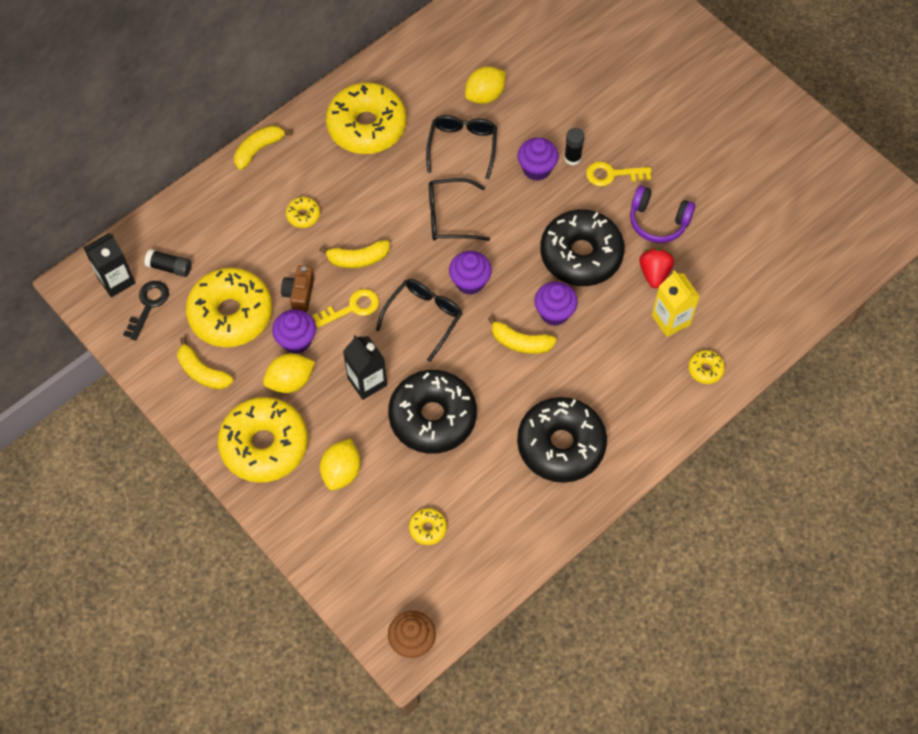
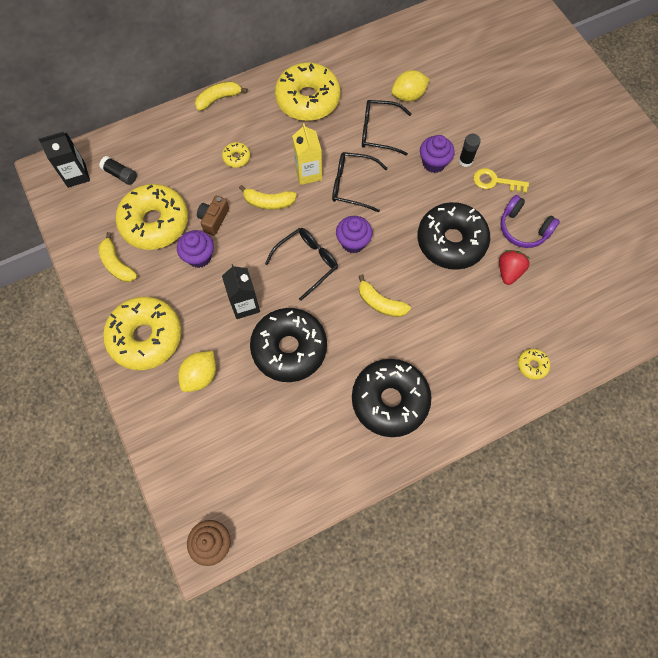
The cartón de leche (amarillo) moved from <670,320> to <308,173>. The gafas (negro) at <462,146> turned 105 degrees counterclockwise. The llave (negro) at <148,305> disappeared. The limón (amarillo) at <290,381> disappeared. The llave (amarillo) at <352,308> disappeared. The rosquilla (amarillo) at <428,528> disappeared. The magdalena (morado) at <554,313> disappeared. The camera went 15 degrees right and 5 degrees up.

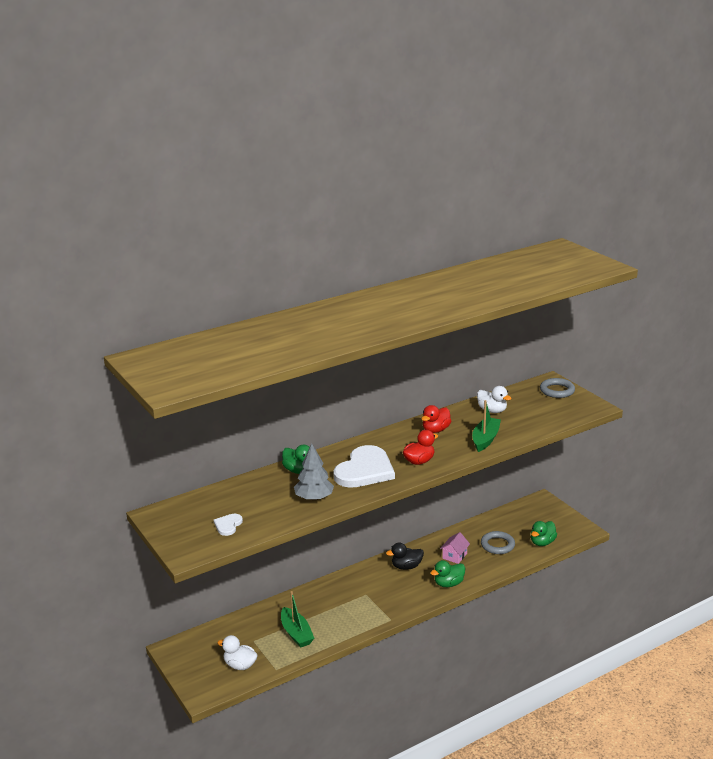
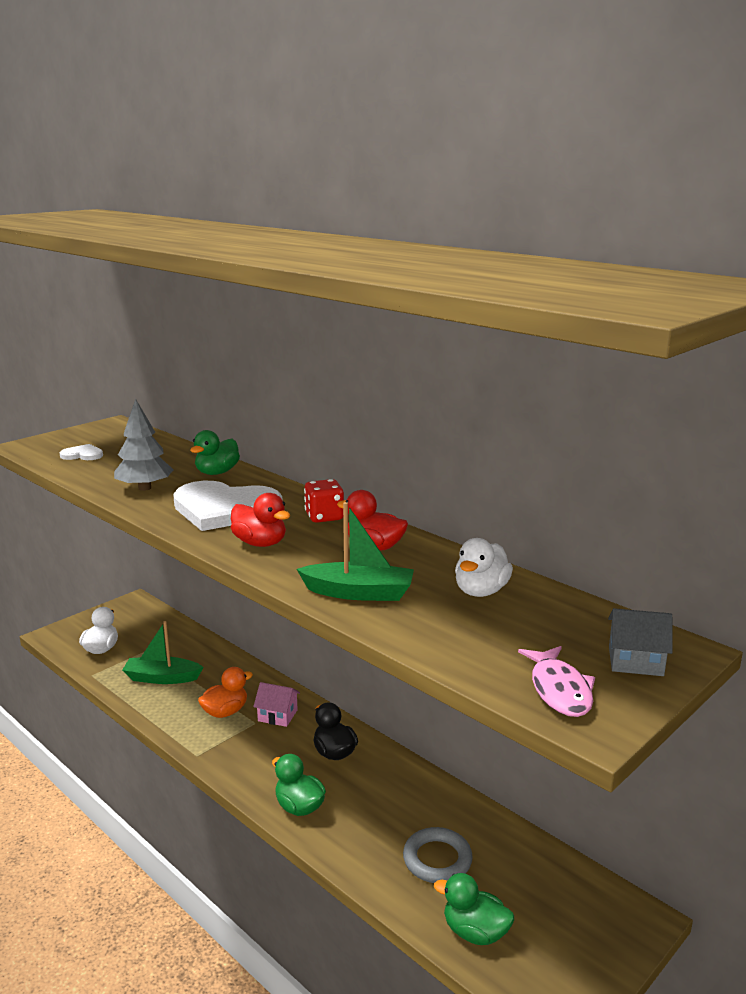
The barco (verde) at <296,633> turned 45 degrees clockwise. The pato (naranja) at <225,712> appeared. The casa (rosa) moved from <454,556> to <277,715>. The dado (rojo) at <324,517> appeared. The pez (rosa) at <559,690> appeared. The anillo (gris) at <557,391> was replaced by the casa (gris) at <635,661>. The camera went 75 degrees right and 5 degrees down.

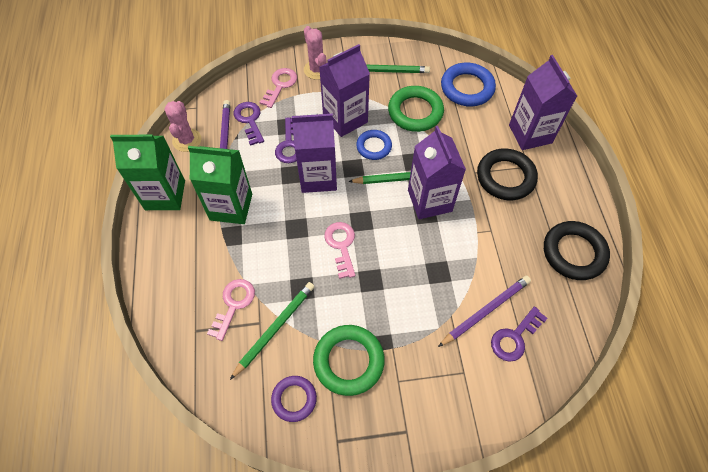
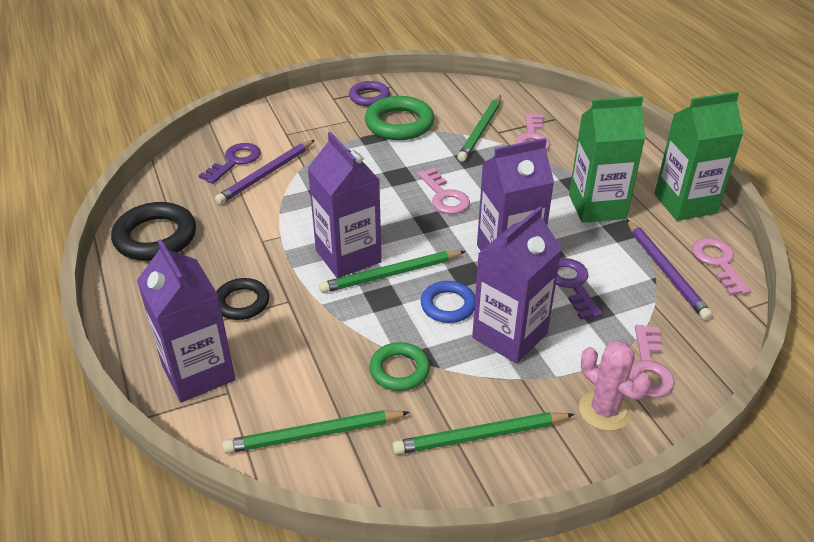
The anillo (negro) at <505,177> changed to 0.62 times the size. The anillo (azul) at <467,88> was replaced by the lápiz (verde) at <314,434>. The anillo (morado) moved from <294,399> to <369,97>. The anillo (verde) at <415,112> changed to 0.62 times the size. The cactus (rosa) at <187,140> was replaced by the llave (rosa) at <718,263>. The llave (morado) at <249,120> disappeared. The camera went 165 degrees right and 20 degrees down.

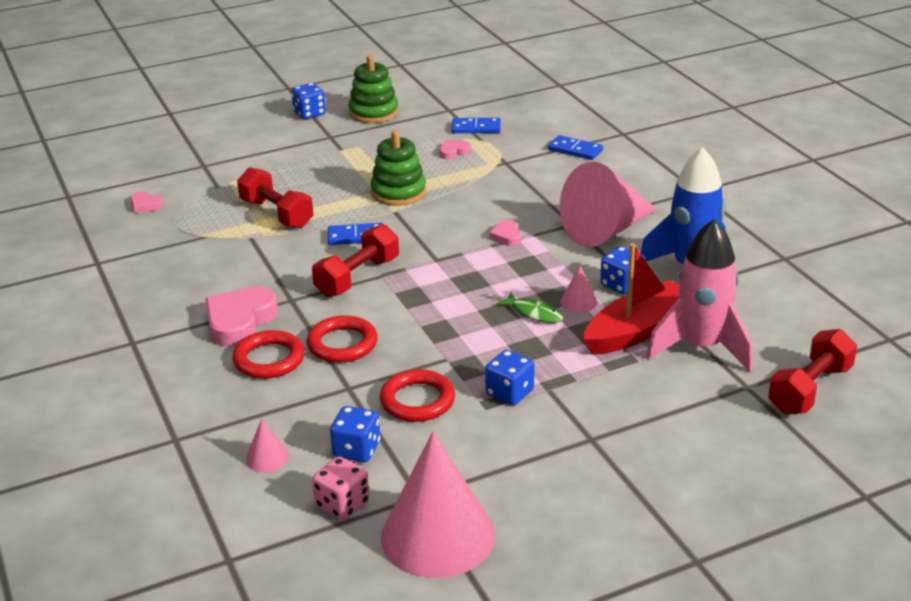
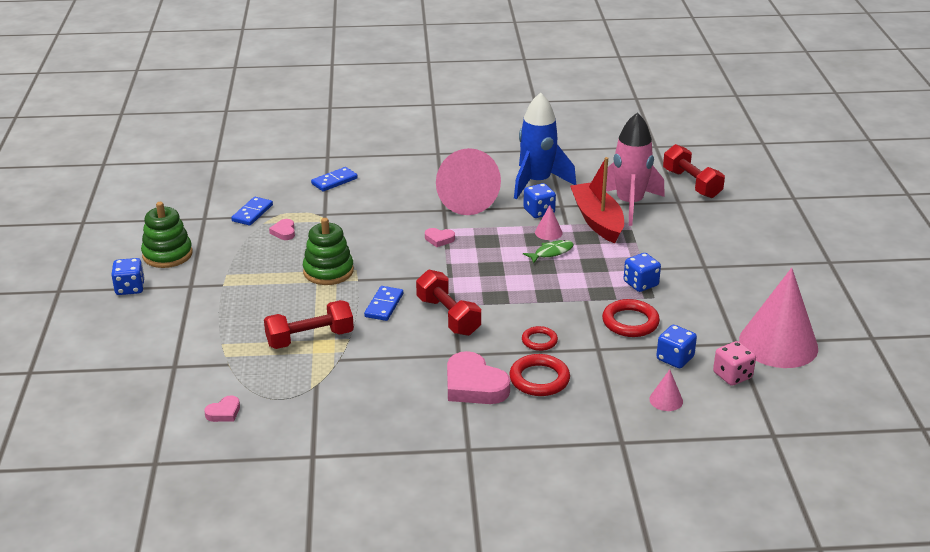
The anillo (rojo) at <342,344> changed to 0.62 times the size. The camera went 70 degrees left and 0 degrees up.

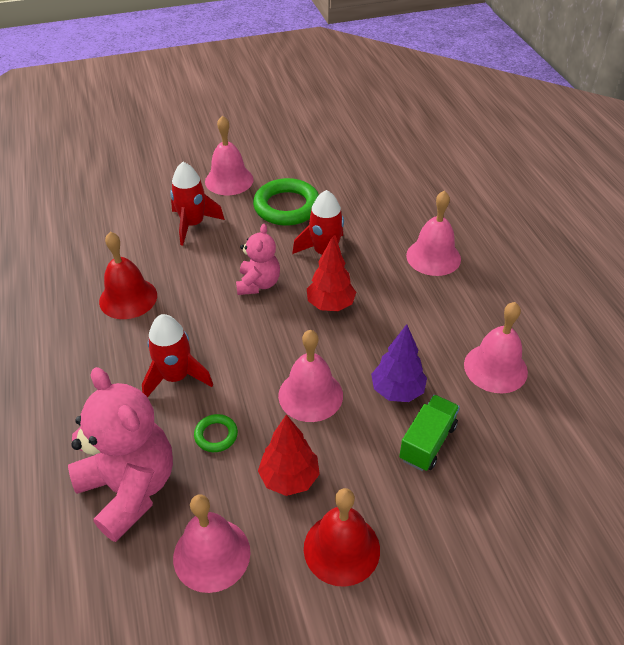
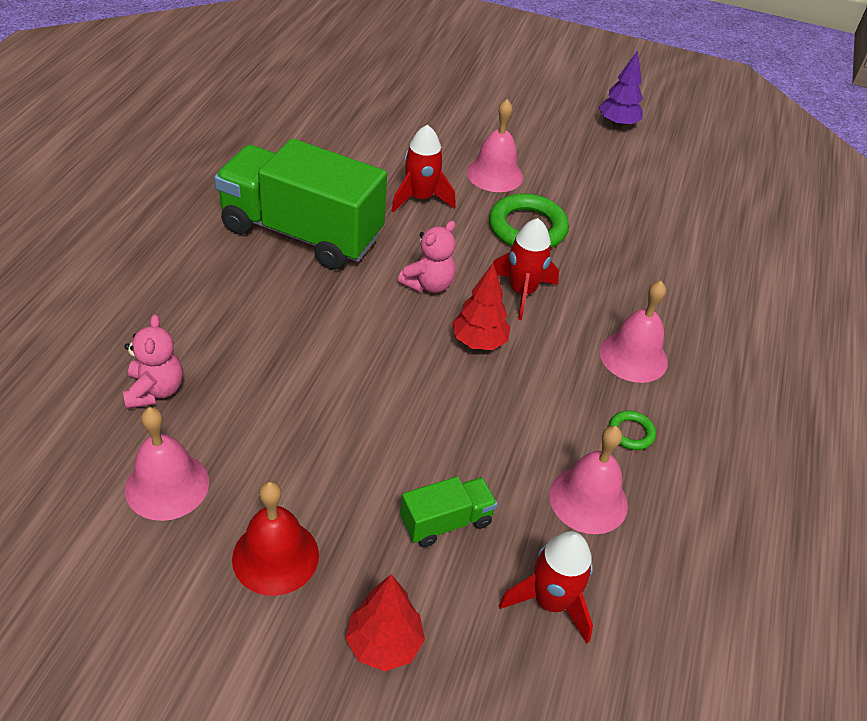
The osito (rosa) at <130,488> changed to 0.57 times the size. The campana (rojo) at <128,298> was replaced by the camión (verde) at <301,233>. The árbol (rojo) moved from <289,478> to <384,644>. The cohete (rojo) moved from <176,377> to <550,601>. The árbol (morado) moved from <397,391> to <617,124>. The anillo (verde) moved from <216,435> to <631,433>. The campana (rosa) at <310,395> disappeared. The camera went 30 degrees right and 0 degrees up.

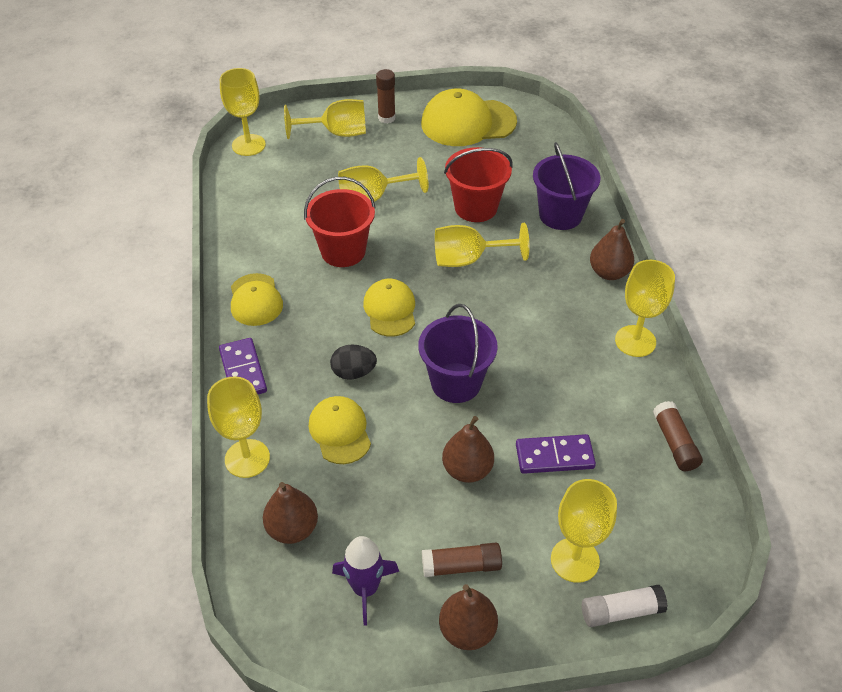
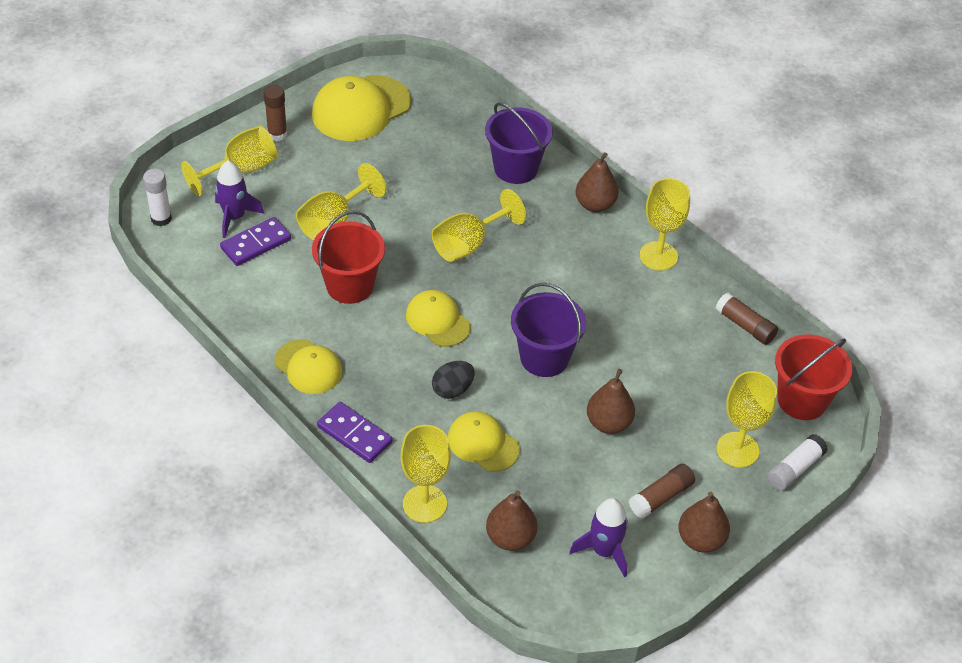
The copa (amarillo) at <248,145> was replaced by the barra de pegamento (blanco) at <161,218>. The cohete (morado) at <234,217> appeared. The ficha de dominó (morado) moved from <554,456> to <256,244>. The balde (rojo) moved from <476,207> to <802,400>. The camera went 35 degrees left and 0 degrees up.

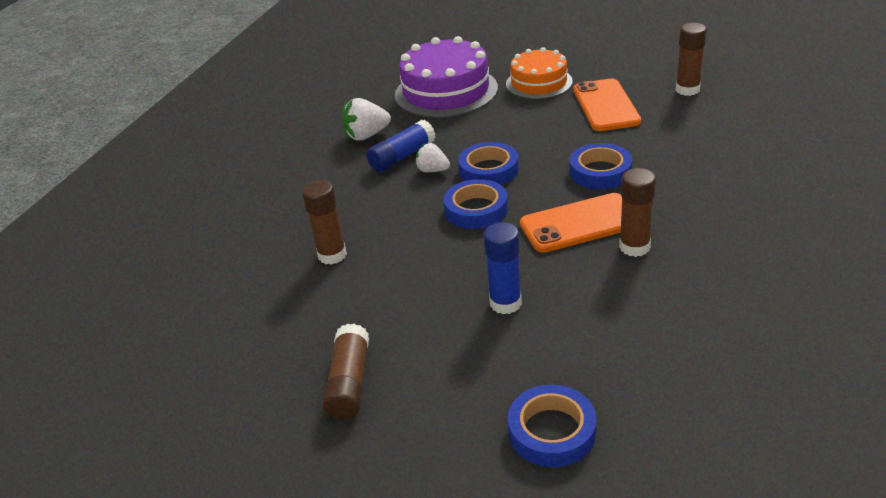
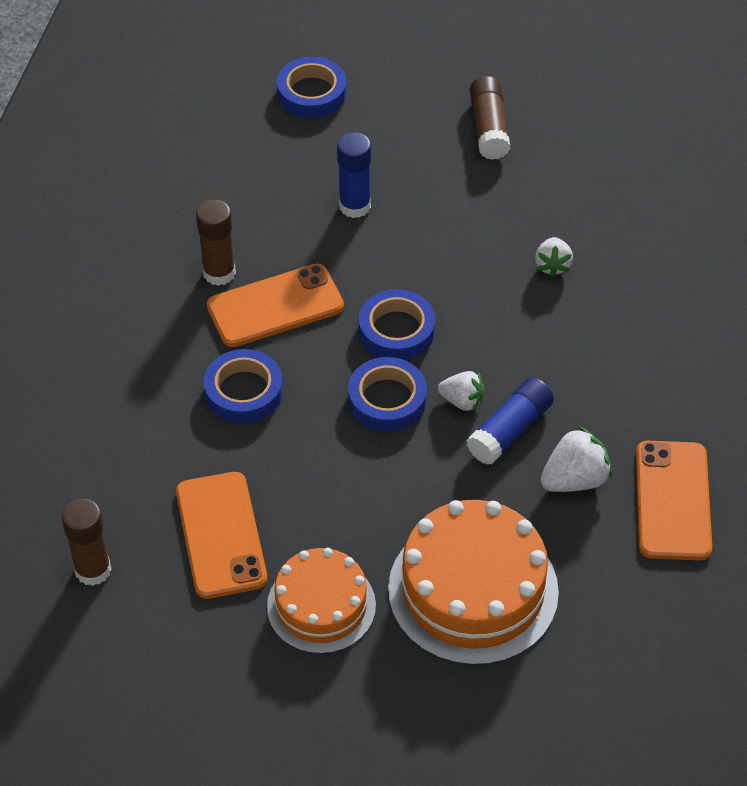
The tarta (morado) at <446,91> became the tarta (naranja) at <473,590>. The barra de pegamento (marrón) at <332,255> was replaced by the fresa (blanco) at <552,265>. The móvil (naranja) at <673,501> appeared. The camera went 170 degrees right and 15 degrees up.

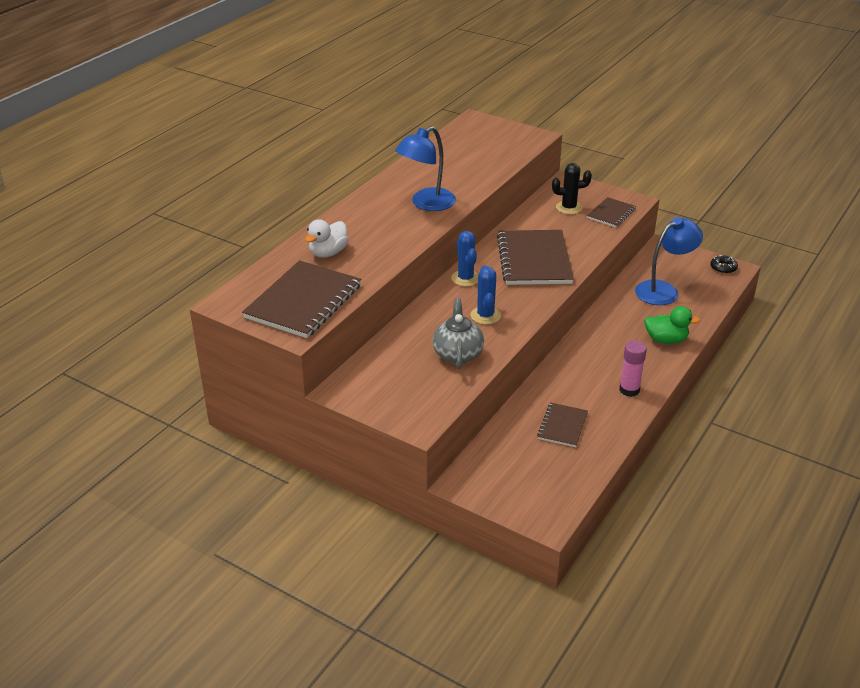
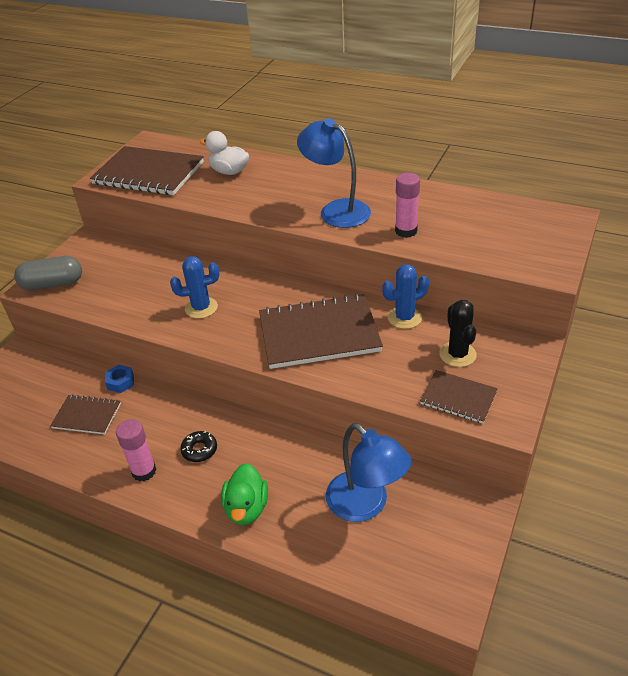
The cápsula (gris) at <52,284> appeared. The tuerca (azul) at <120,382> appeared. The rosquilla (negro) moved from <723,268> to <199,450>. The cactus (azul) moved from <465,278> to <404,317>. The barra de pegamento (rosa) at <406,231> appeared. The tetera (gris) at <458,354> disappeared. The camera went 85 degrees right and 5 degrees up.

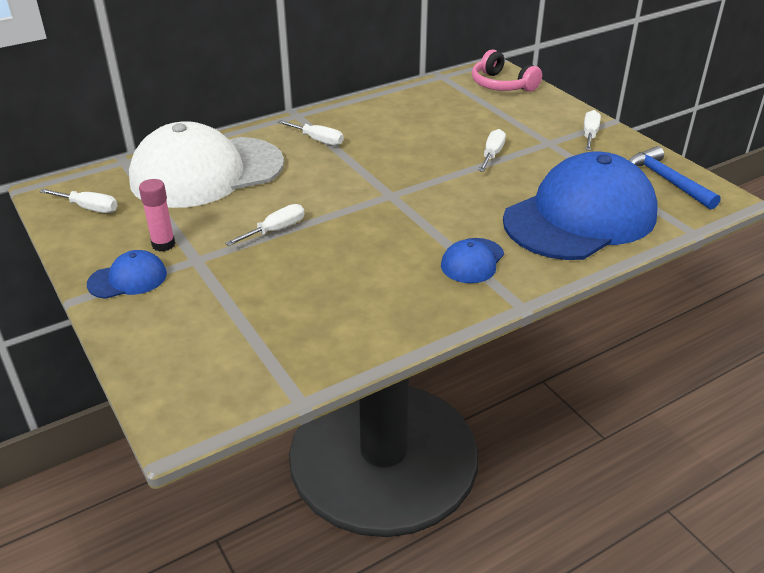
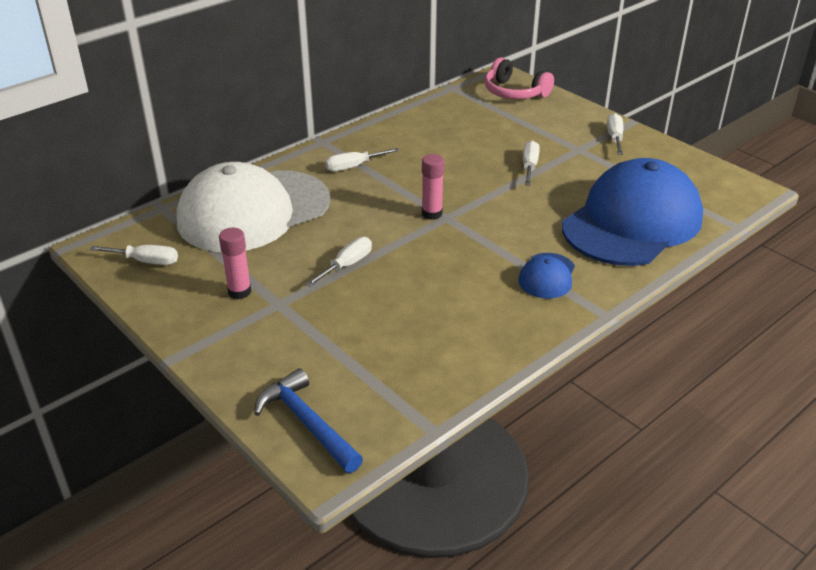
The martillo (azul) moved from <667,181> to <307,423>. The destornillador (blanco) at <318,140> turned 135 degrees clockwise. The barra de pegamento (rosa) at <432,213> appeared. The gorra (azul) at <128,279> disappeared. The camera went 10 degrees left and 0 degrees up.

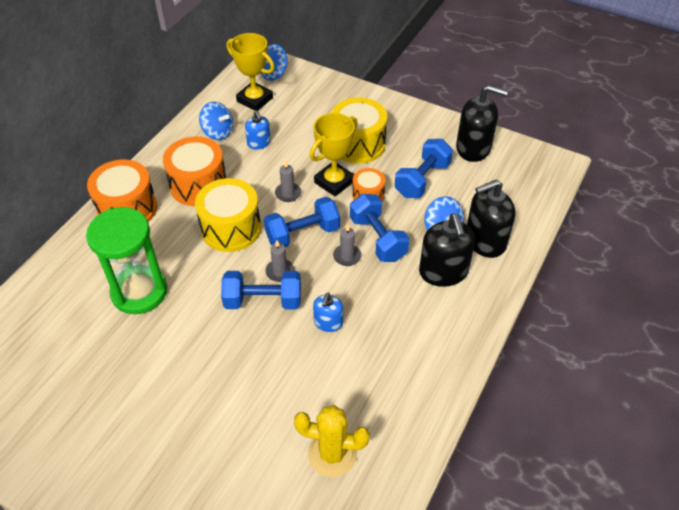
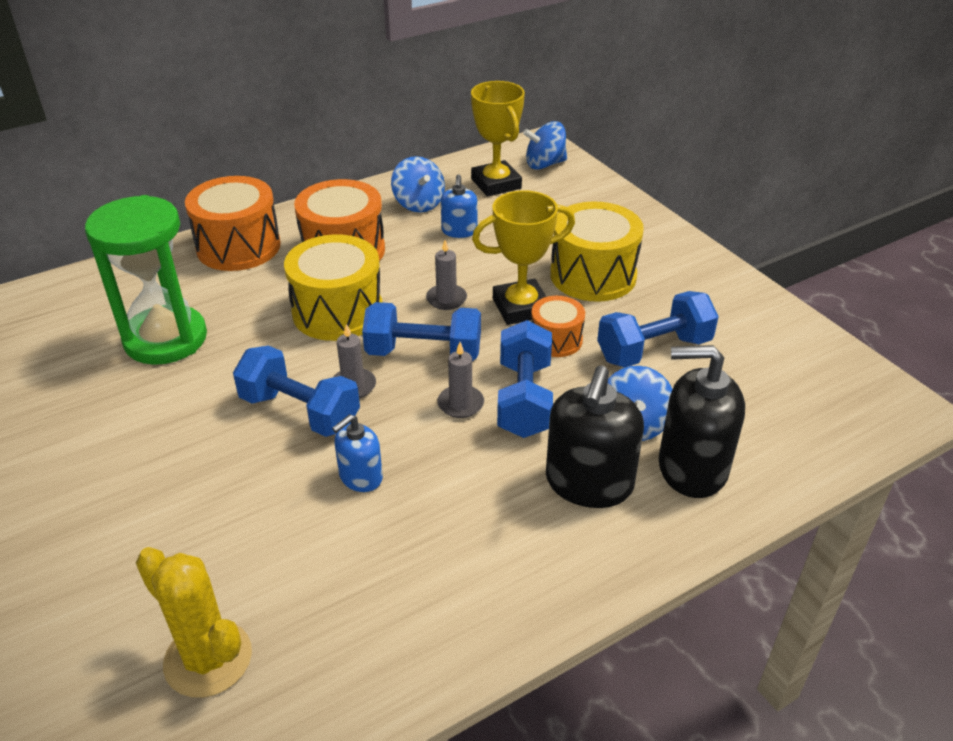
The dispensador de jabón (negro) at <473,148> disappeared. The camera went 30 degrees right and 10 degrees down.

